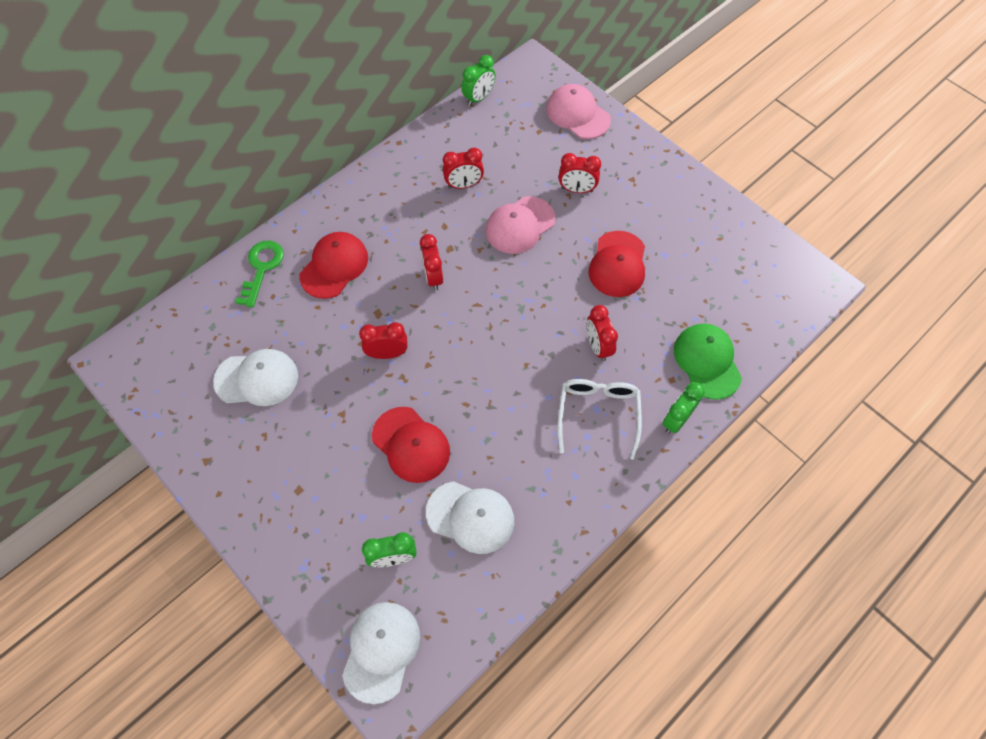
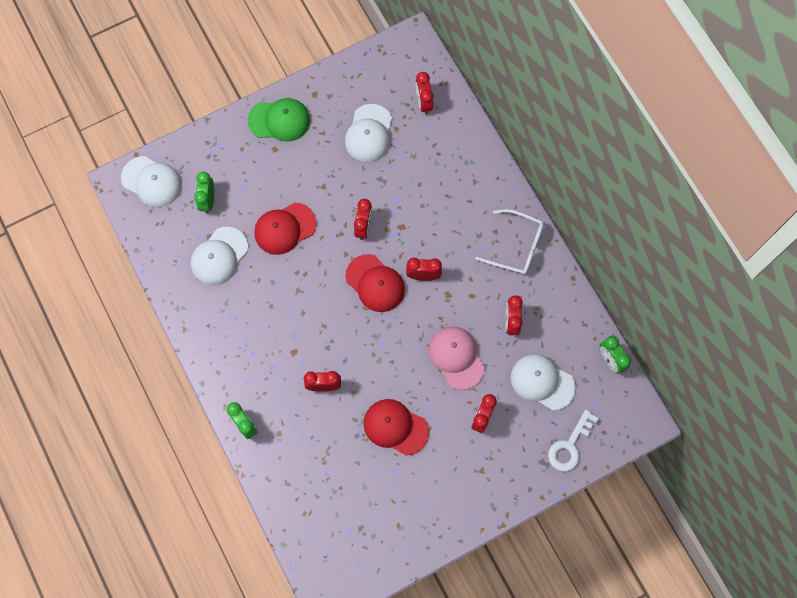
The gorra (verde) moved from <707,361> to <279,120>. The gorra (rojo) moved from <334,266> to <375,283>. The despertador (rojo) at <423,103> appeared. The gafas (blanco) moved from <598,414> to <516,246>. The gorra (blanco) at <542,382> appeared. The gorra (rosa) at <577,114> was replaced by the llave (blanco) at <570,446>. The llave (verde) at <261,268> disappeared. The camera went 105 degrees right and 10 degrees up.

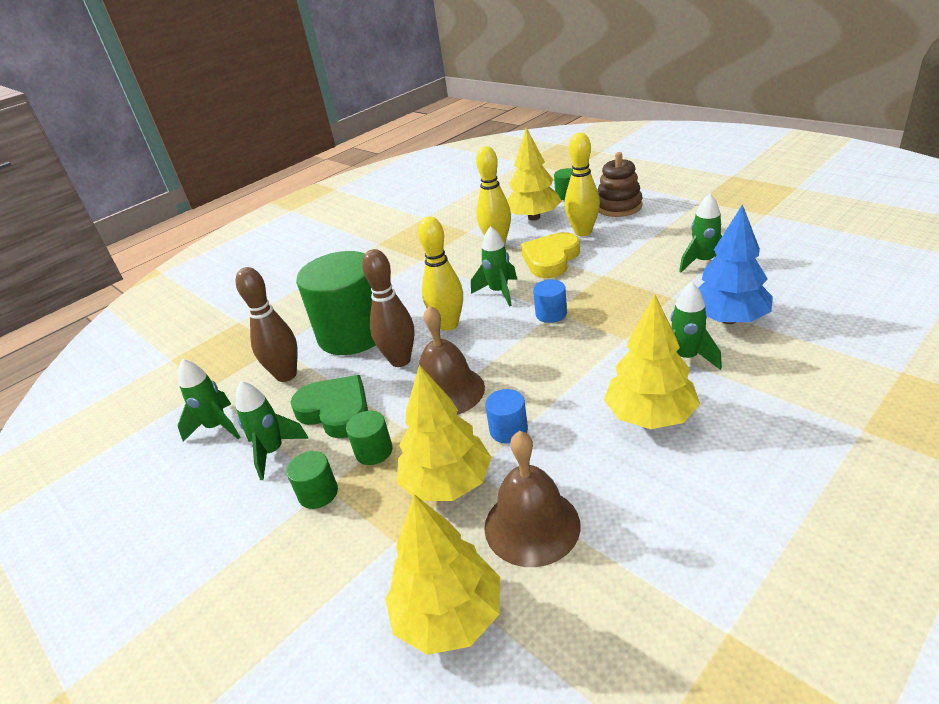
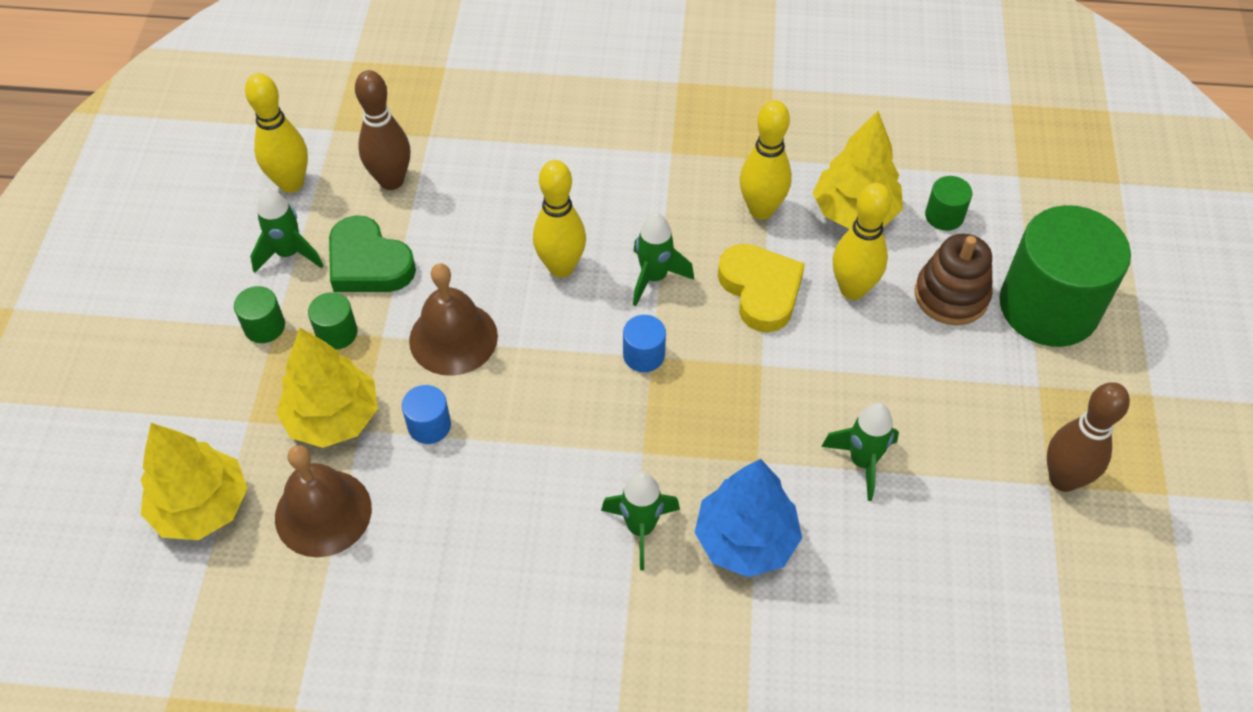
The cohete (verde) at <217,427> was replaced by the bolo (amarillo) at <291,183>. The corazón (verde) at <336,411> turned 135 degrees clockwise. The corazón (amarillo) at <551,259> turned 75 degrees clockwise. The cilindro (verde) moved from <354,333> to <1048,307>. The bolo (marrón) moved from <400,360> to <1063,479>. The árbol (amarillo) at <650,416> disappeared. The camera went 45 degrees right and 20 degrees up.

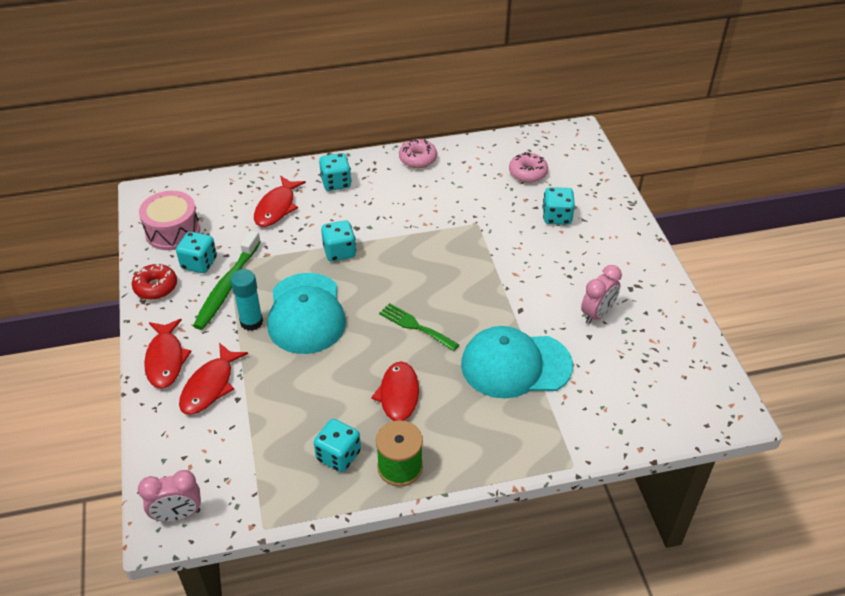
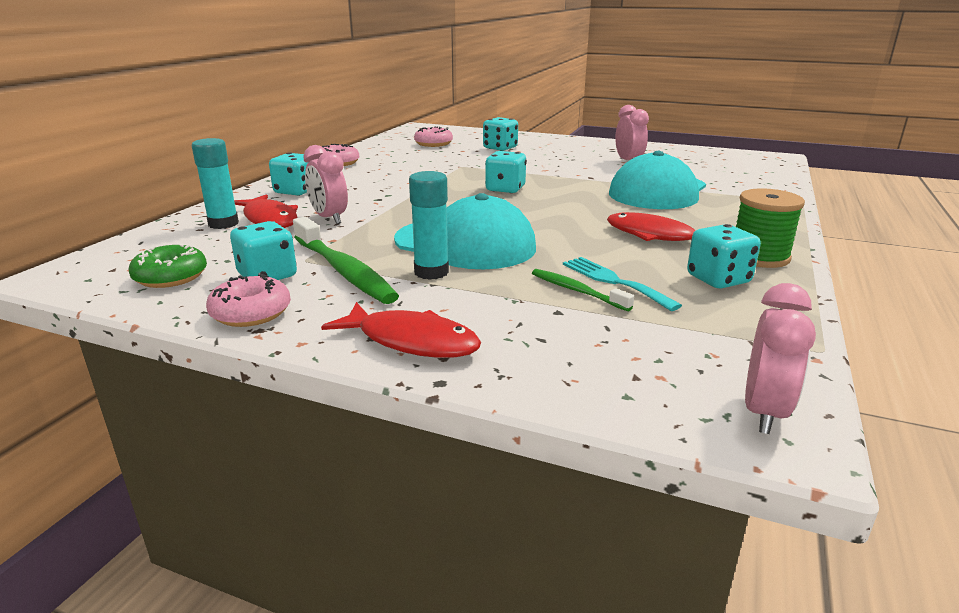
The tambor (rosa) at <173,231> was replaced by the rosquilla (verde) at <171,277>. The barra de pegamento (turquesa) at <223,224> appeared. The rosquilla (rojo) at <156,287> became the rosquilla (rosa) at <251,313>. The despertador (rosa) at <329,218> appeared. The dado (turquesa) moved from <339,252> to <505,189>. The cepillo de dientes (verde) at <577,291> appeared. The tenedor (turquesa) at <614,281> appeared. The pez (rojo) at <210,386> disappeared. The tenedor (verde) at <415,326> disappeared. The camera went 55 degrees left and 20 degrees down.

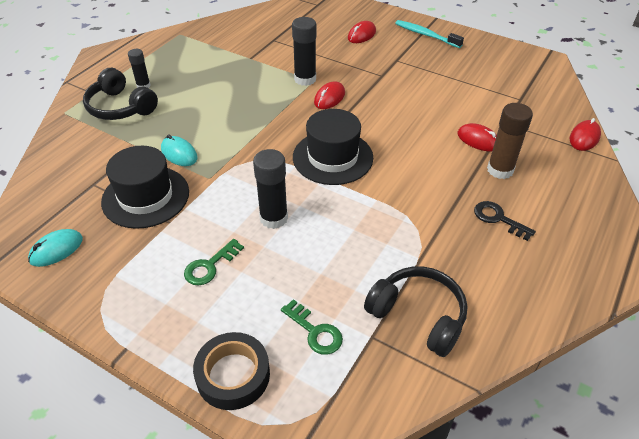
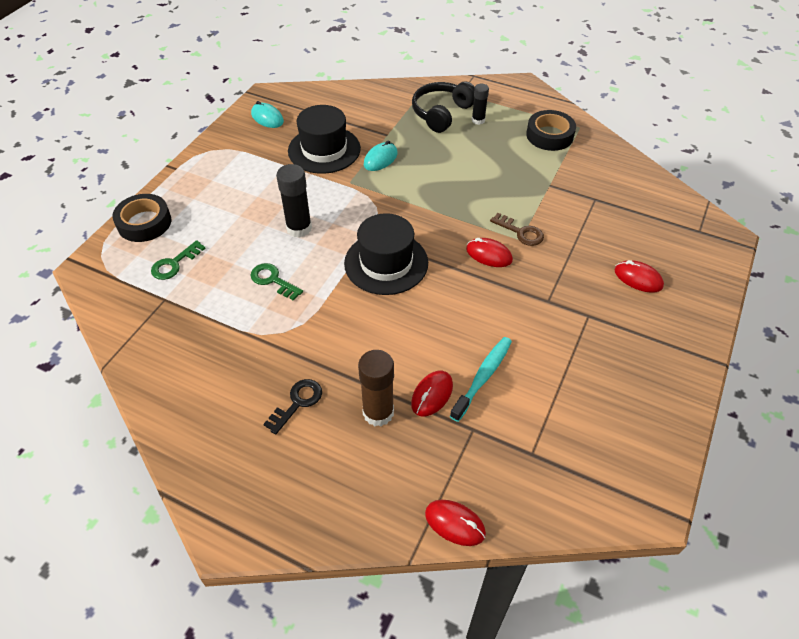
The llave (verde) moved from <210,266> to <273,280>. The cepillo de dientes (turquesa) moved from <426,35> to <483,377>. The barra de pegamento (negro) at <305,79> was replaced by the llave (marrón) at <520,232>. The cinta adhesiva (negro) at <549,135> appeared. The auriculares (negro) at <418,316> disappeared. The camera went 85 degrees right and 5 degrees up.

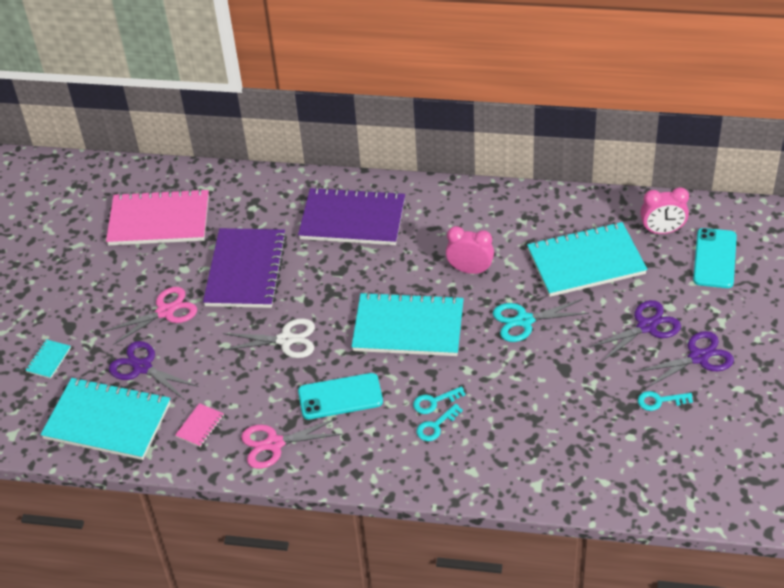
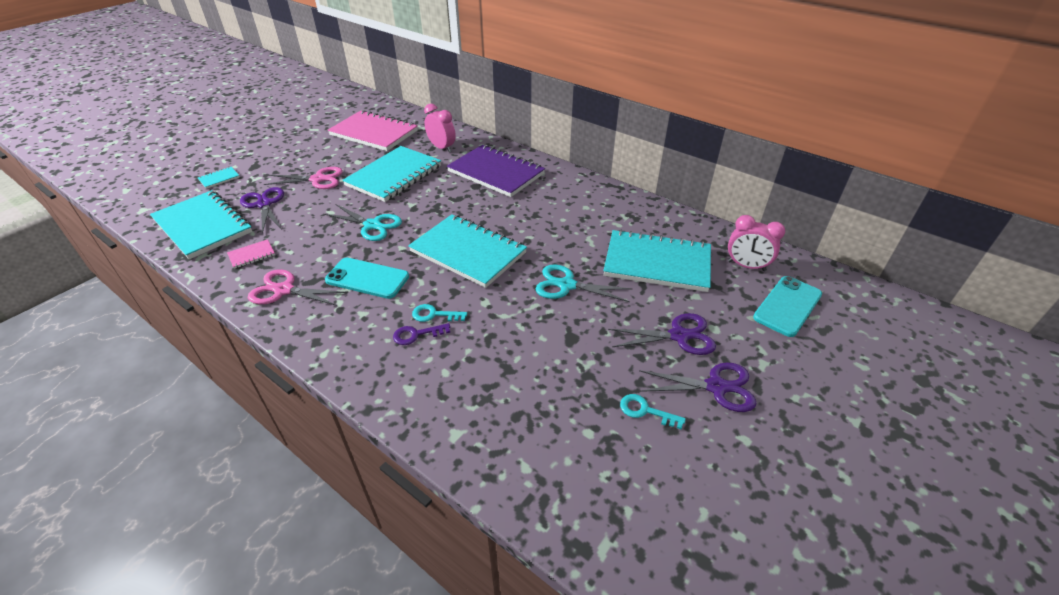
The tijeras (blanco) at <286,340> became the tijeras (turquesa) at <373,225>. The cuaderno (morado) at <246,270> became the cuaderno (turquesa) at <394,176>. The llave (turquesa) at <435,426> became the llave (morado) at <416,334>. The despertador (rosa) moved from <470,270> to <442,148>. The camera went 25 degrees right and 5 degrees down.

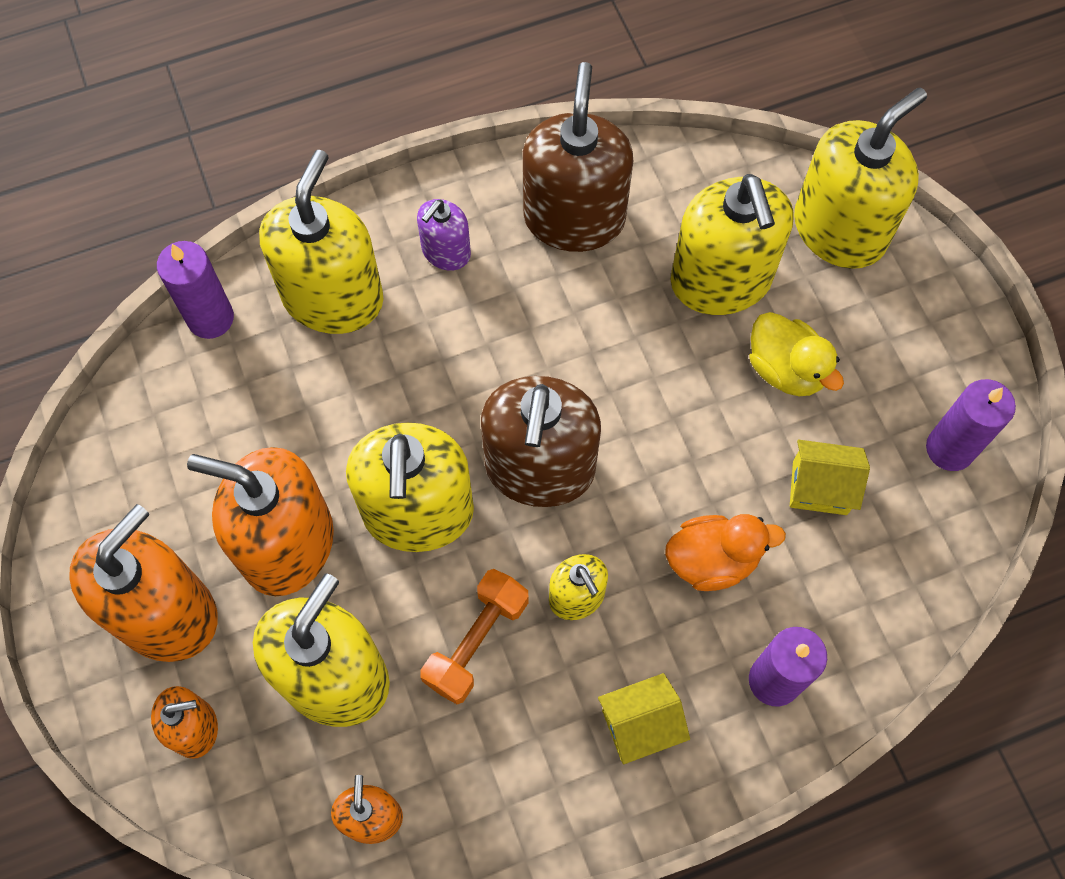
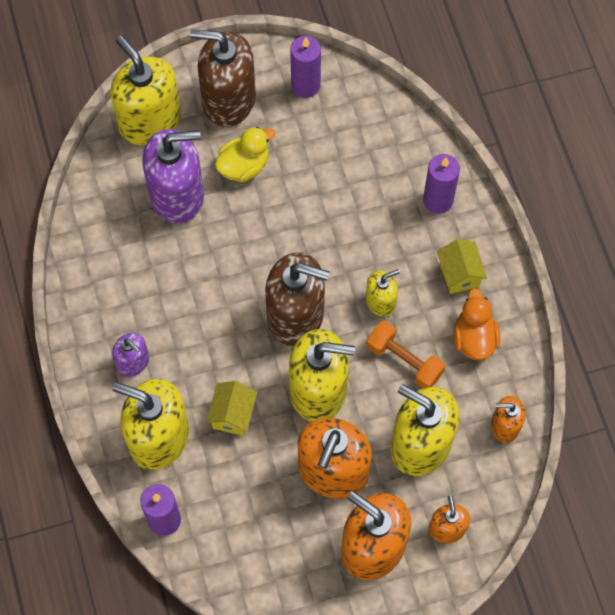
The dispensador de jabón (amarillo) at <721,280> became the dispensador de jabón (morado) at <177,195>. The dispensador de jabón (marrón) moved from <574,218> to <228,99>. The casa (amarillo) moved from <819,488> to <233,415>. The pato (naranja) moved from <712,560> to <474,338>. The camera went 85 degrees left and 0 degrees up.

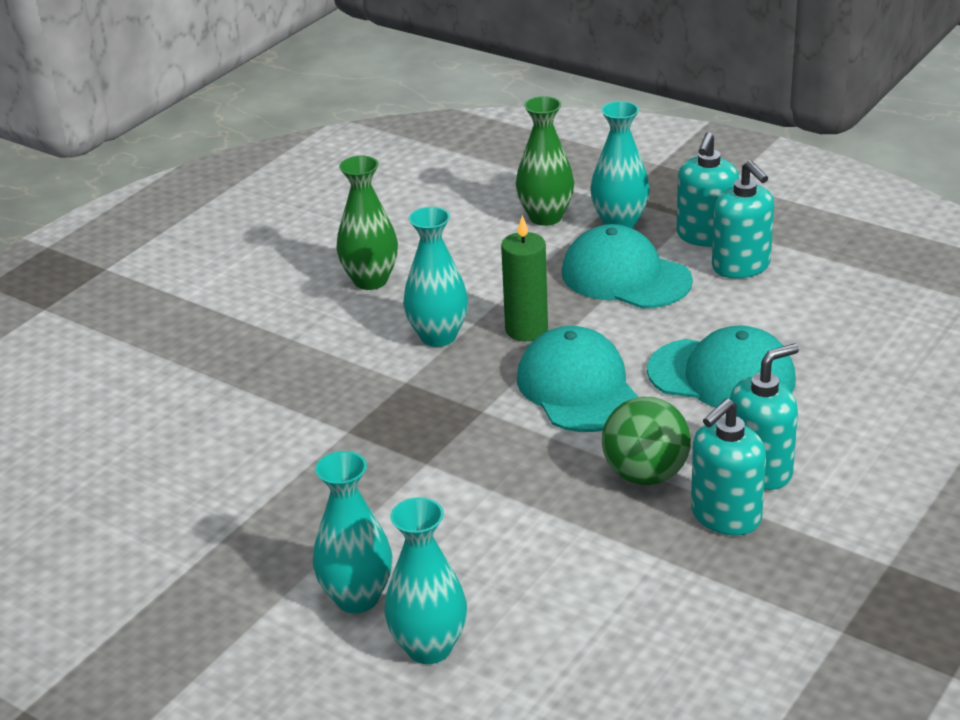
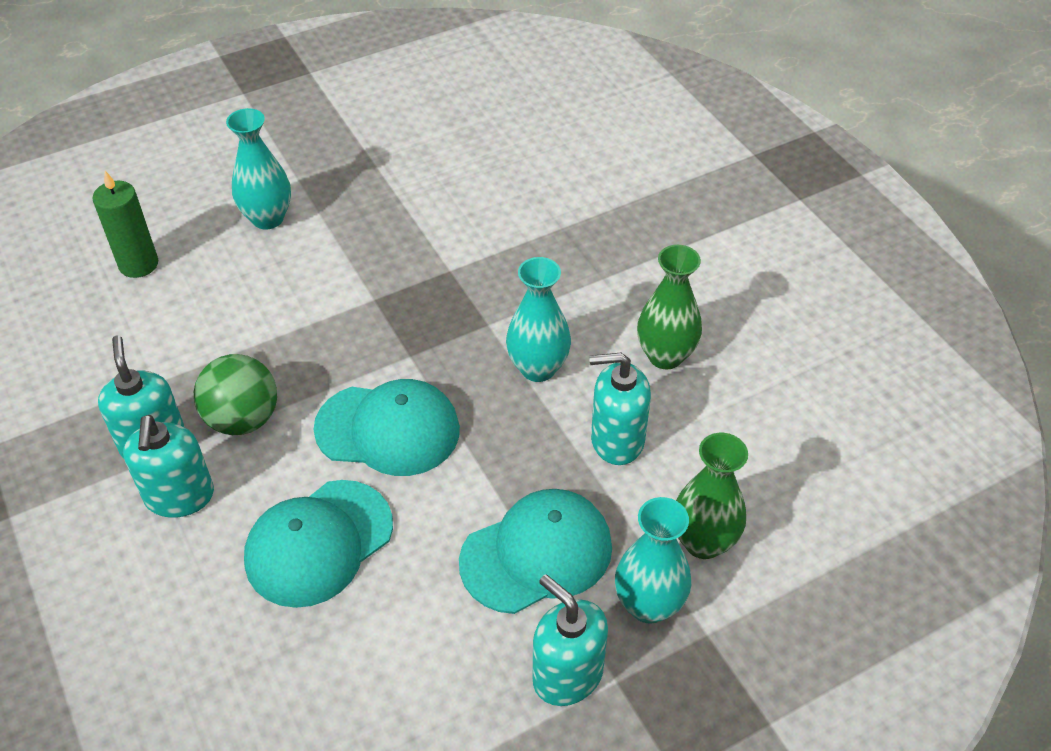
The vela (verde) moved from <526,330> to <138,264>. The dispensador de jabón (turquesa) moved from <741,266> to <616,440>. The florero (turquesa) at <429,647> disappeared. The camera went 115 degrees right and 15 degrees up.

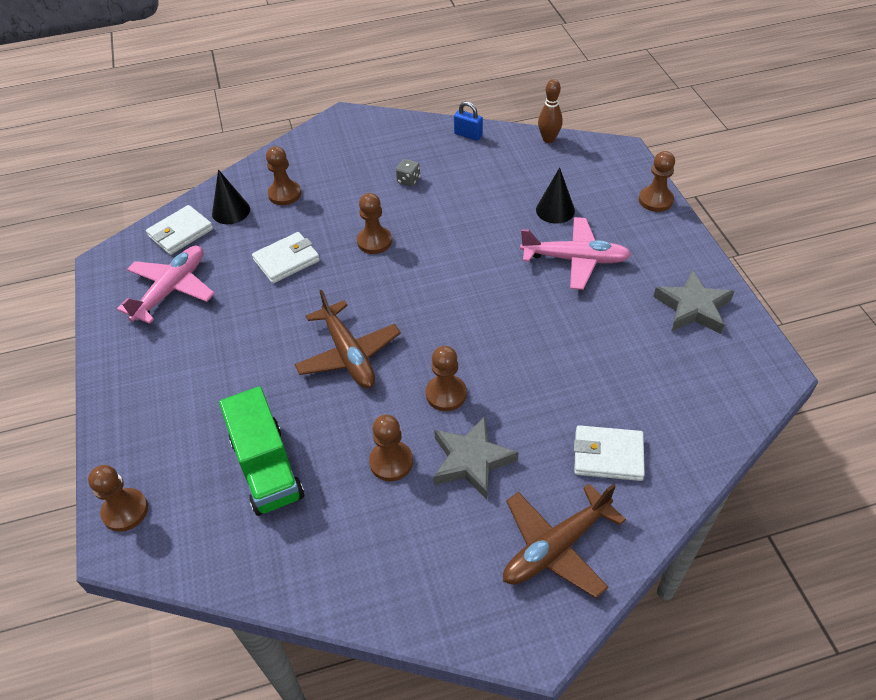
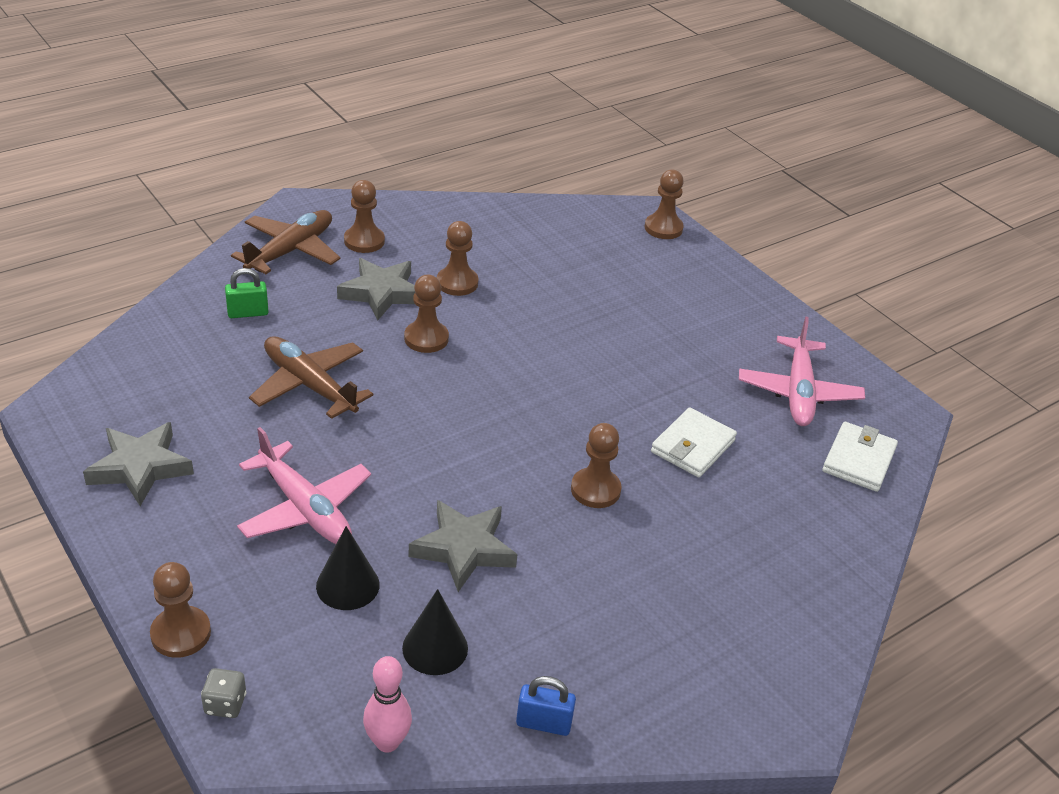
The dado (gris) moved from <408,180> to <225,704>. The cartera (blanco) at <608,455> was replaced by the candado (verde) at <248,313>. The avión (rosa) at <575,259> turned 120 degrees counterclockwise. The avión (marrón) moved from <348,354> to <309,385>. The peón (marrón) moved from <284,194> to <364,241>. The bolo (marrón) at <548,139> became the bolo (rosa) at <387,742>. The cono (negro) moved from <231,211> to <435,648>. The estrella (gris) at <464,549> appeared. The camión (verde) at <267,468> disappeared. The camera went 155 degrees right and 10 degrees down.

